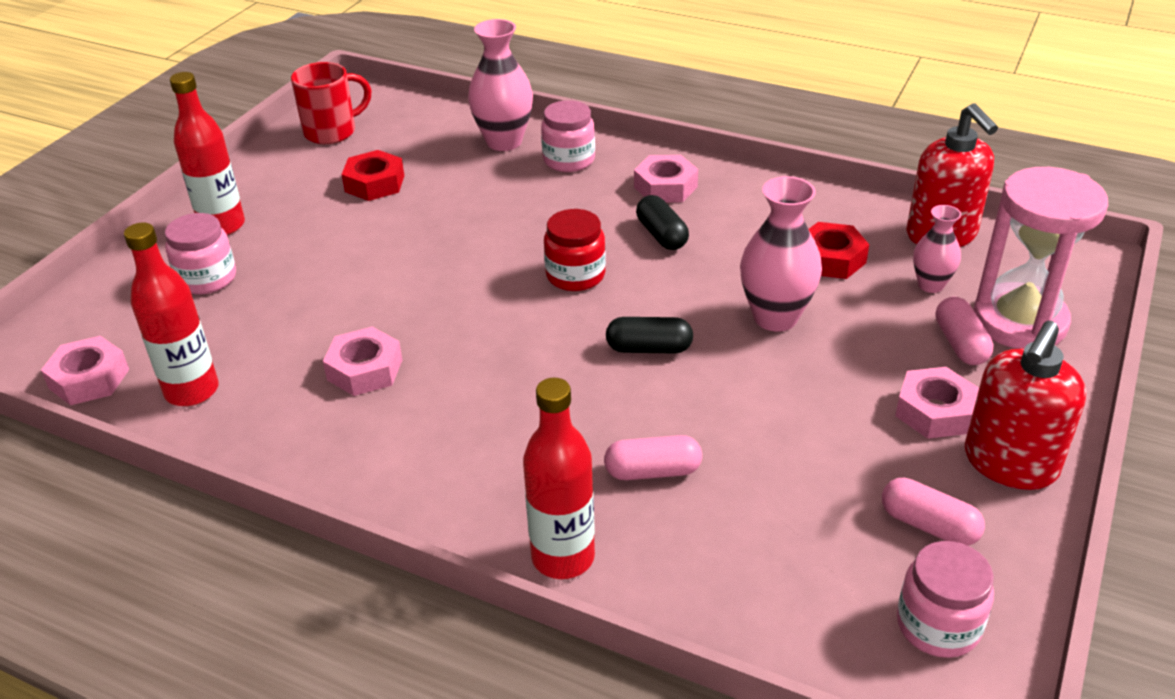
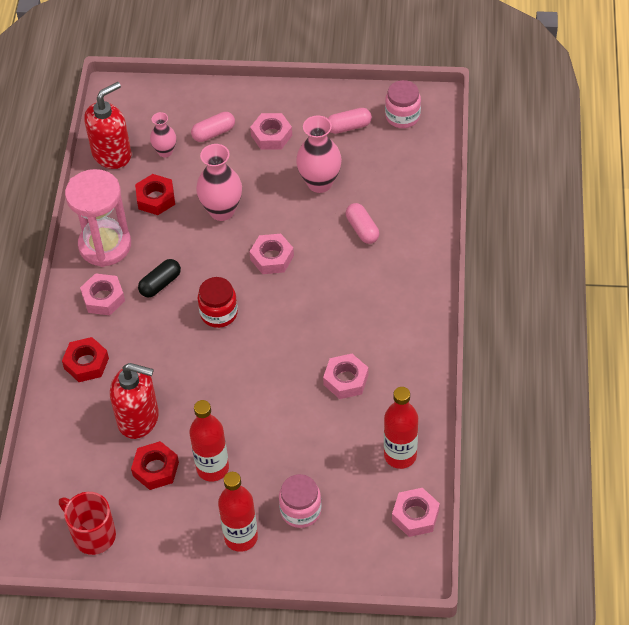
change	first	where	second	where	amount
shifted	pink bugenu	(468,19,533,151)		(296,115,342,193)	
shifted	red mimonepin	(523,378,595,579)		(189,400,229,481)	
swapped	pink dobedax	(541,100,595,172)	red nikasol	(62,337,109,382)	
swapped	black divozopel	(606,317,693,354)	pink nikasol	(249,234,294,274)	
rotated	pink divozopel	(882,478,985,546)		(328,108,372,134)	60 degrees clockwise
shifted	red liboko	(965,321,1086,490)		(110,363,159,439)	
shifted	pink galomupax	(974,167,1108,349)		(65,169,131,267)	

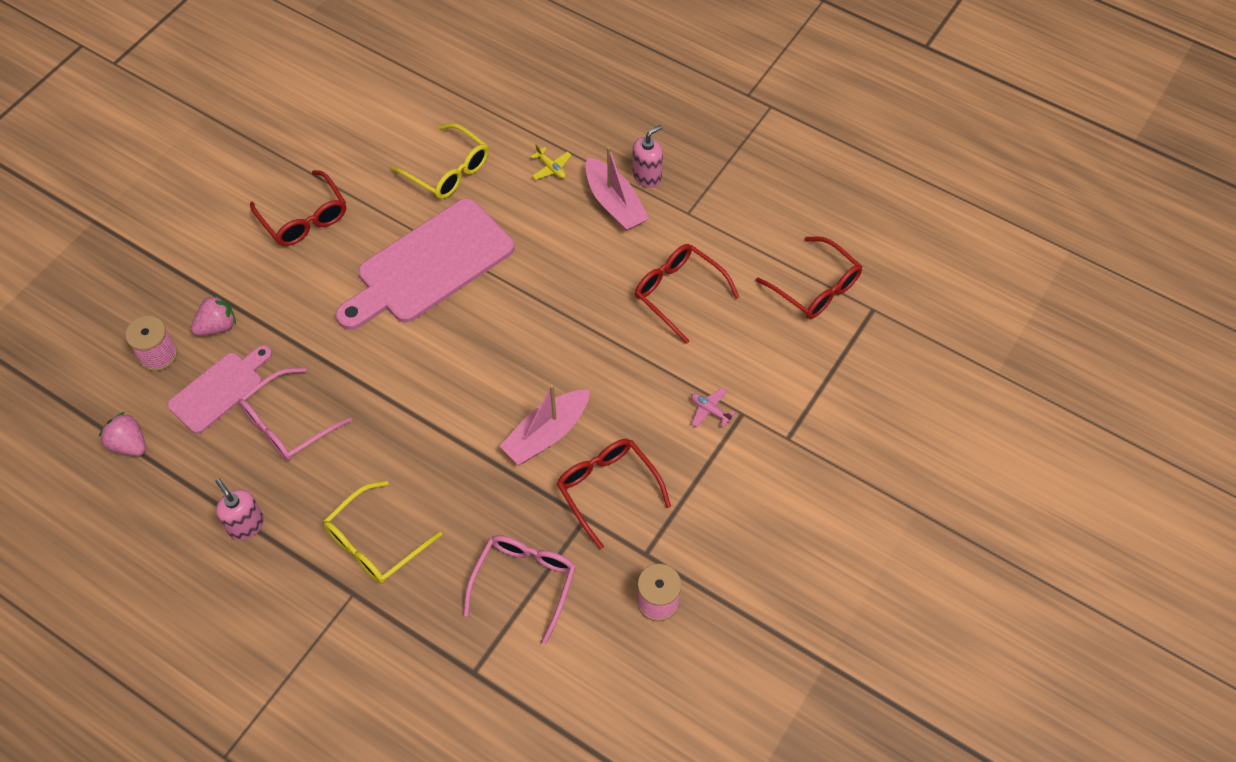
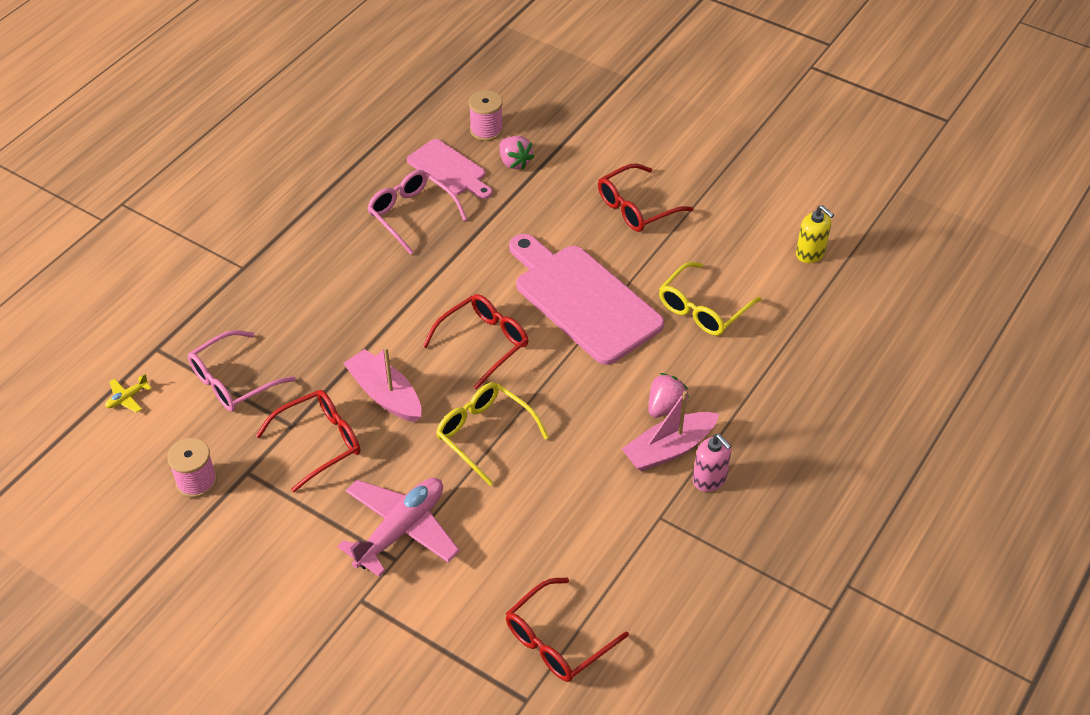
change	first	where	second	where	amount
shifted	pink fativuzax	(99,412,146,456)		(649,373,689,418)	
gone	pink liboko	(215,479,264,540)			
shifted	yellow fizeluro	(323,481,442,584)		(436,382,549,486)	
rotated	pink fizeluro	(464,535,576,644)		(188,330,296,412)	120 degrees clockwise
shifted	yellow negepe	(531,144,571,180)		(105,374,152,413)	
shifted	red fizeluro	(635,244,739,344)		(423,294,529,390)	
scaled	pink negepe	(691,388,736,428)		(338,478,460,577)	x2.45
new			yellow liboko	(796,205,834,263)	

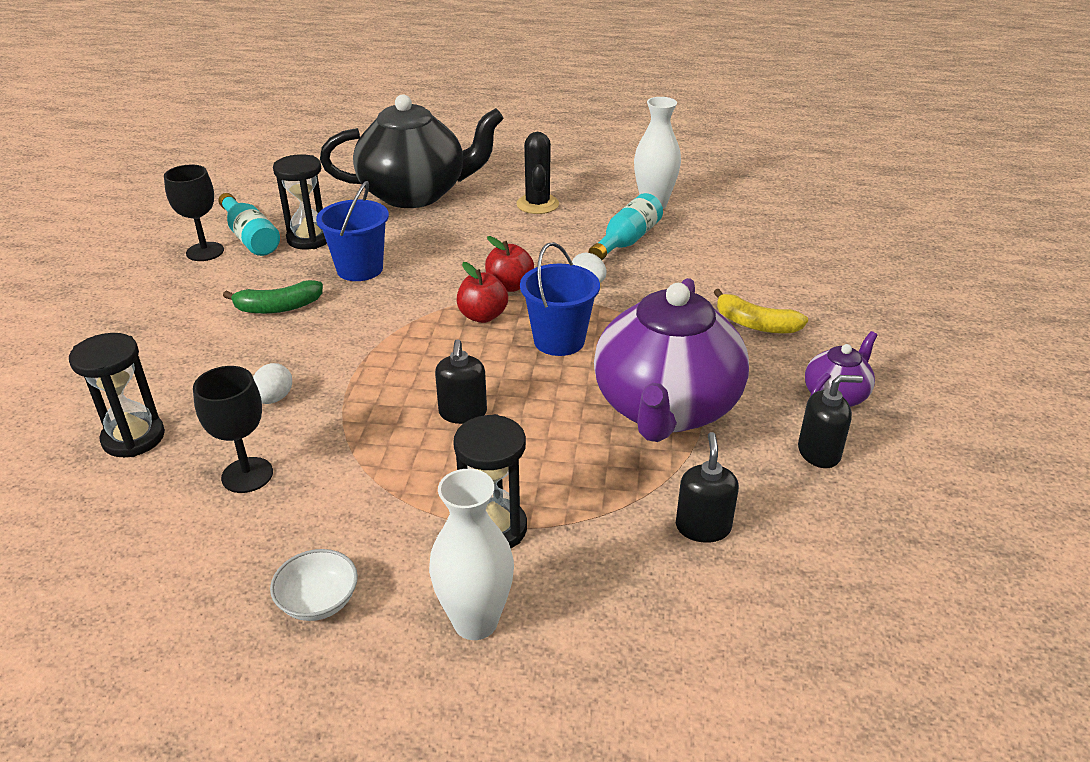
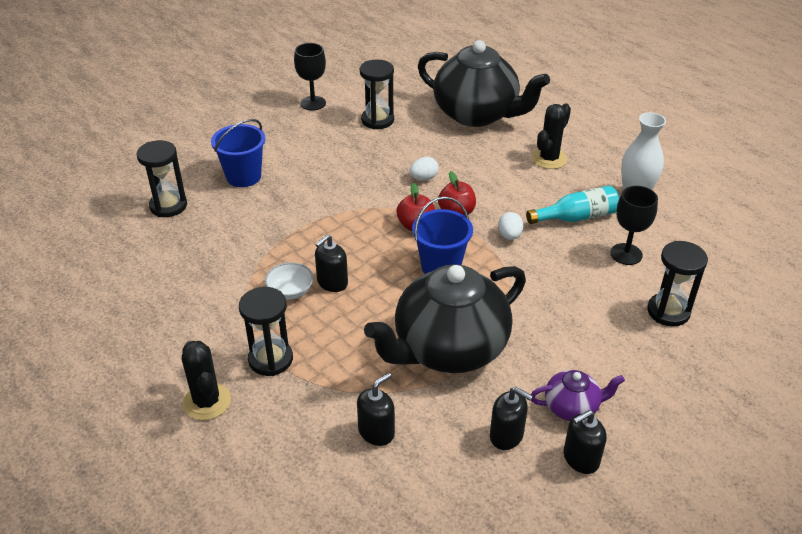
change	first	where	second	where	amount
shifted	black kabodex	(193,366,273,493)		(610,186,658,265)	
gone	turquoise mimonepin	(218,193,280,256)			
gone	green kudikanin	(223,280,323,314)			
shifted	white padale	(253,363,292,404)		(410,157,439,181)	
shifted	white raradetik	(270,549,358,621)		(265,262,313,300)	
shifted	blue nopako	(316,181,389,281)		(211,119,266,187)	
swapped	white bugenu	(429,469,514,640)	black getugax	(182,341,231,420)	
repainted	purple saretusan	(594,278,749,442)	black saretusan	(364,264,526,373)	
gone	yellow kudikanin	(714,289,808,334)			
new			black liboko	(564,410,606,474)	
new			black galomupax	(647,241,708,326)	

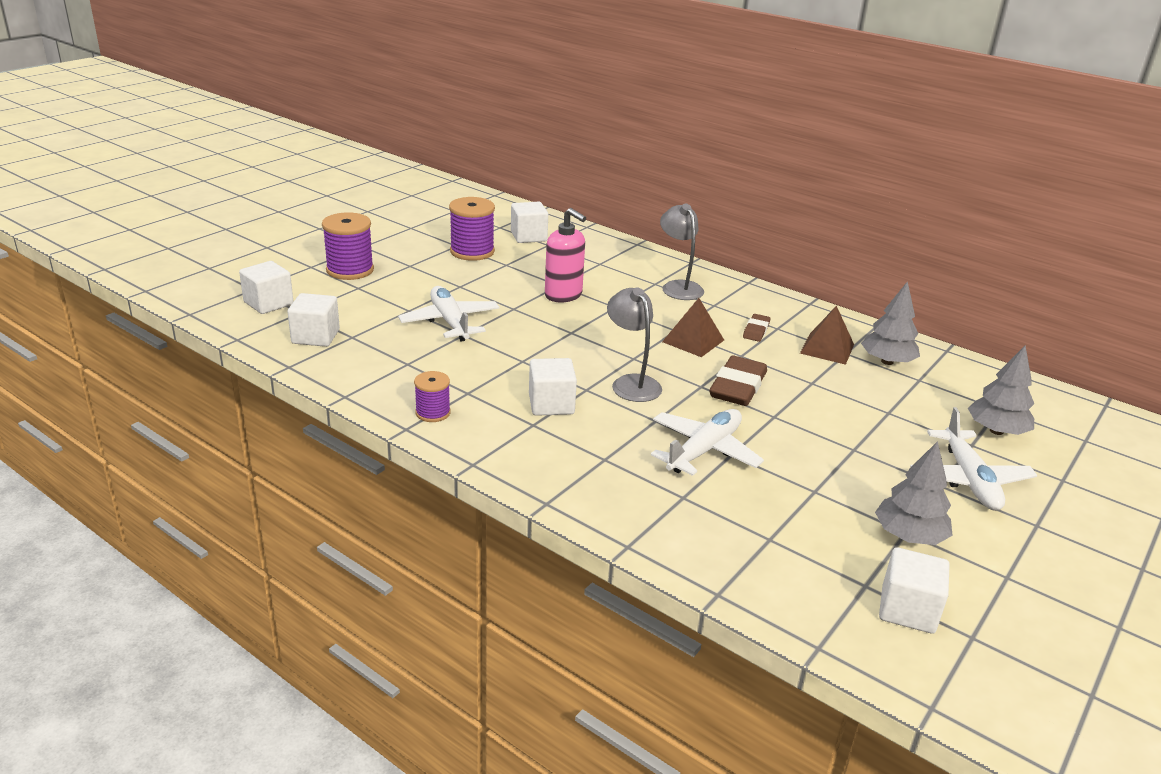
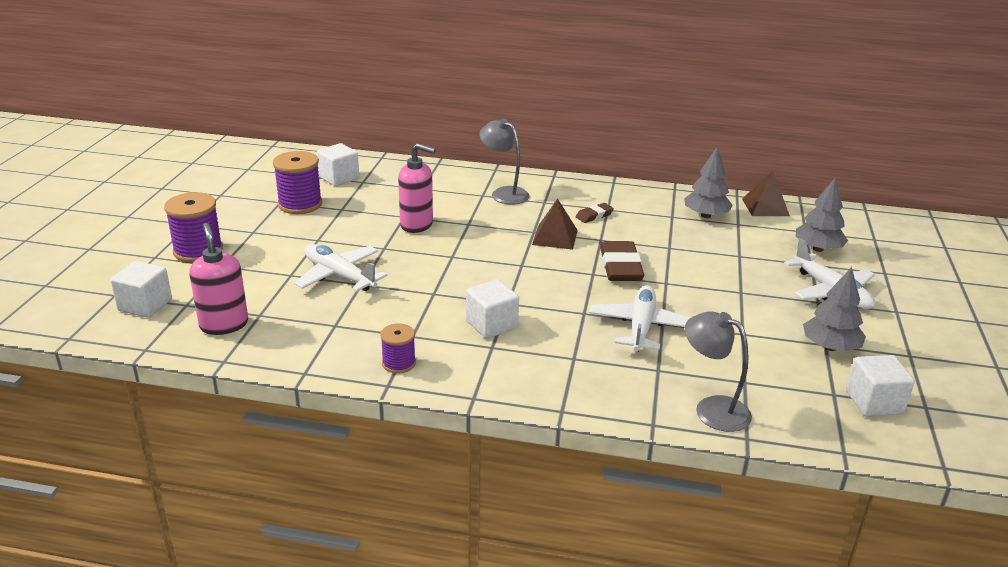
change	first	where	second	where	amount
swapped	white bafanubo	(288,293,340,347)	pink liboko	(190,223,248,335)	
shifted	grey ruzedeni	(607,287,662,402)		(685,311,752,432)	
rotated	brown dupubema	(743,314,771,342)		(575,203,614,223)	60 degrees clockwise
shifted	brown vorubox	(800,306,854,365)		(742,171,790,216)	

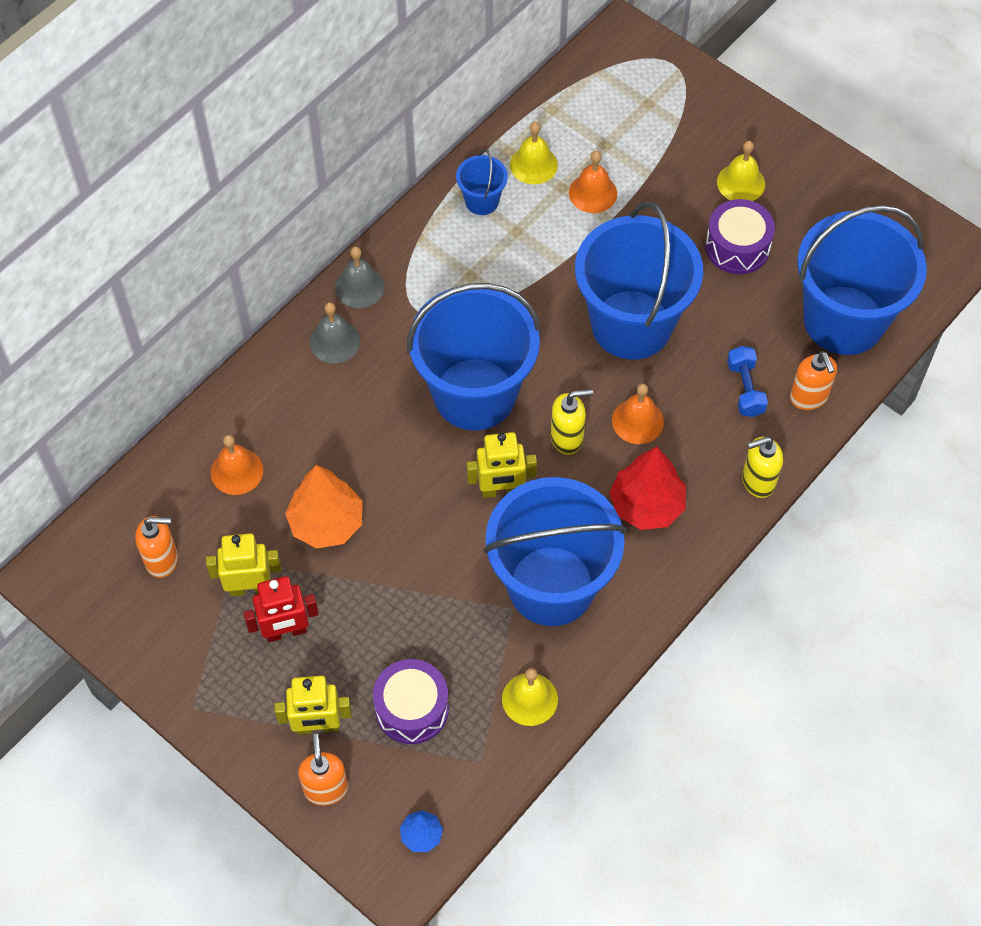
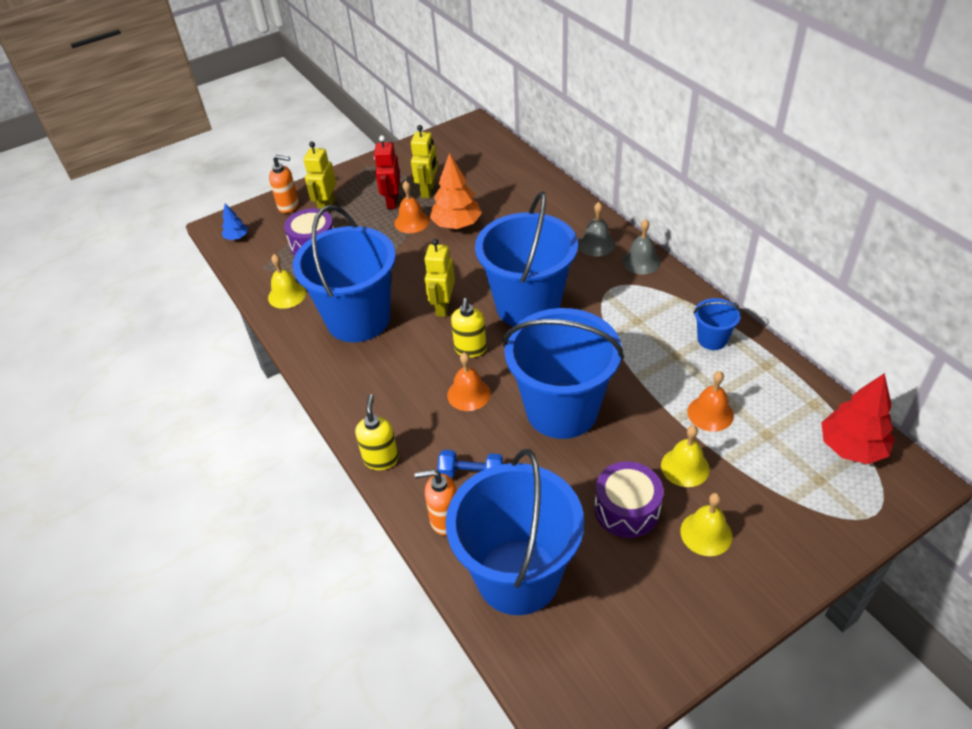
change	first	where	second	where	amount
gone	orange liboko	(135,516,178,578)			
shifted	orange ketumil	(211,435,263,495)		(394,181,430,233)	
shifted	yellow ketumil	(510,122,558,184)		(661,425,710,487)	
shifted	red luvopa	(609,446,686,530)		(821,373,895,464)	

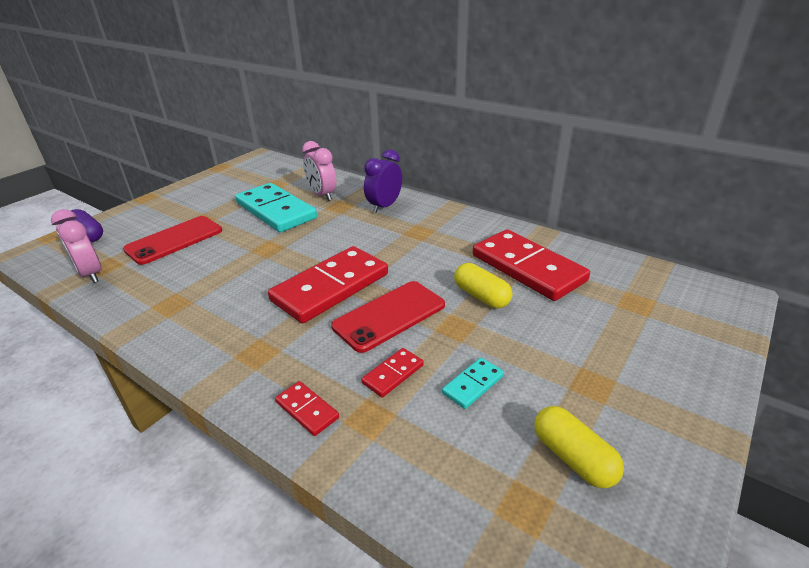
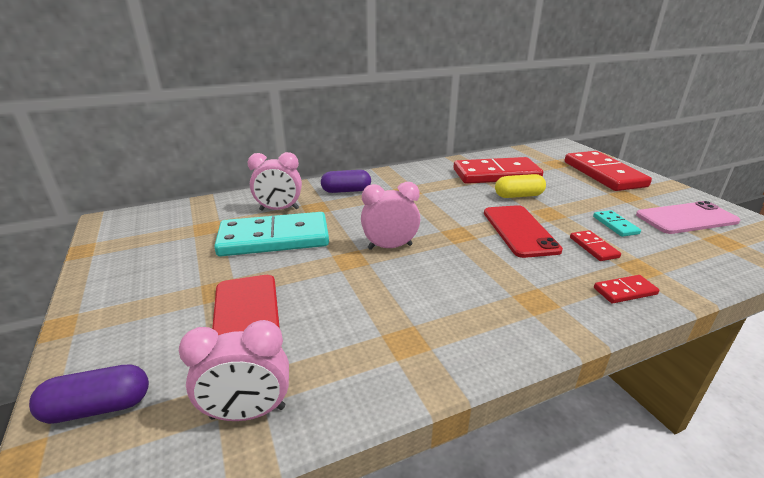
change	first	where	second	where	amount
shifted	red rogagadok	(268,246,388,323)		(565,151,652,191)	
swapped	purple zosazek	(364,149,402,213)	purple divozopel	(321,170,371,193)	
swapped	yellow divozopel	(535,406,624,488)	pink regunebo	(636,201,740,234)	
new			pink zosazek	(361,182,420,250)	

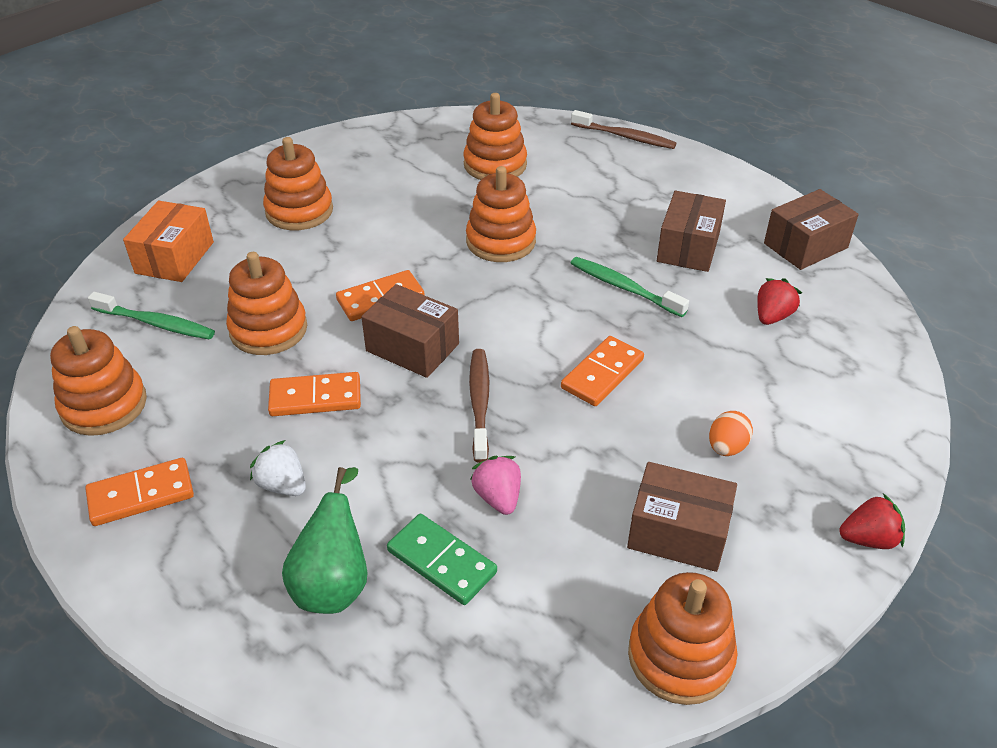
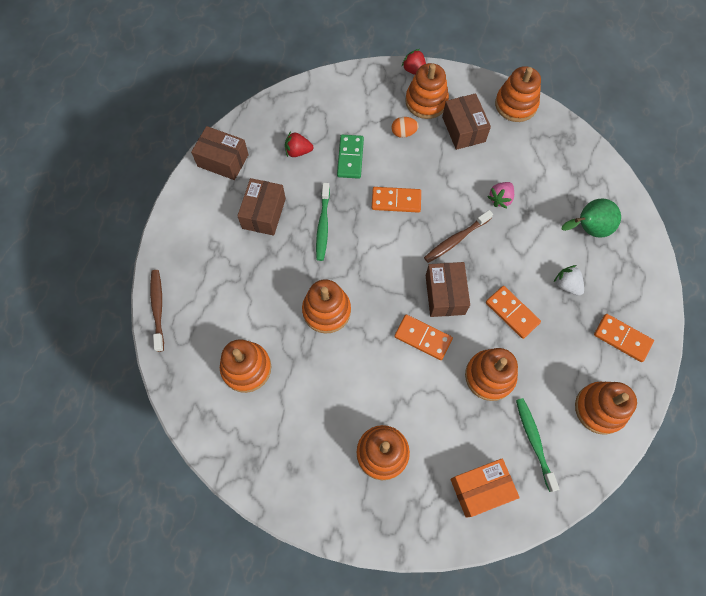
change	first	where	second	where	amount
rotated	white fativuzax	(250,440,306,496)		(554,265,584,296)	135 degrees clockwise
shifted	green rogagadok	(387,514,497,605)		(337,135,364,179)	
rotated	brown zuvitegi	(657,191,726,272)		(237,178,286,236)	60 degrees counterclockwise
new			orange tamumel	(406,63,449,119)	

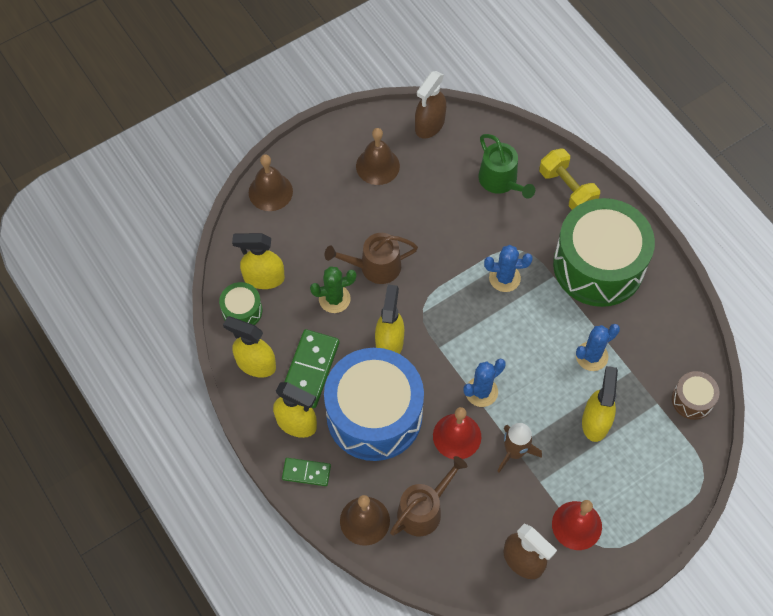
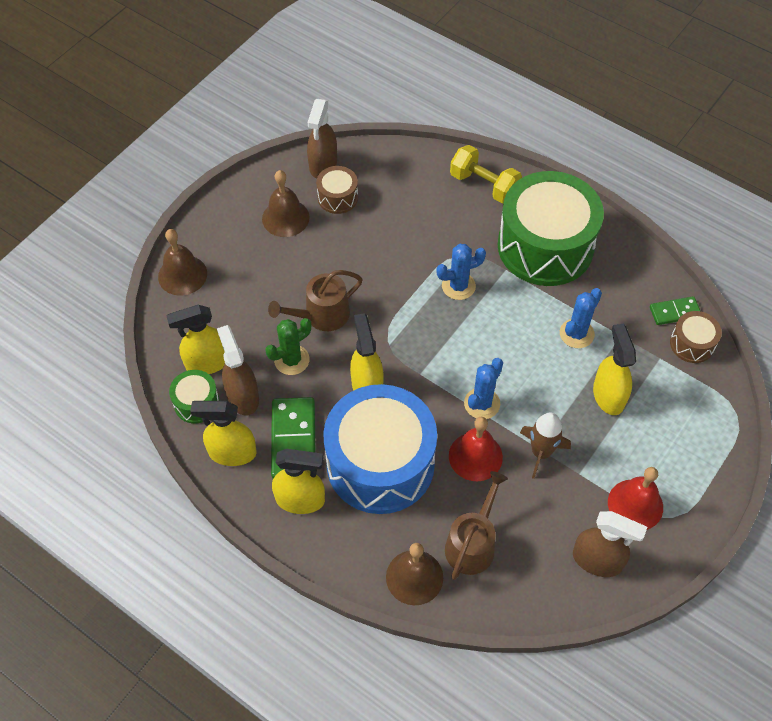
change	first	where	second	where	amount
shifted	green rogagadok	(282,458,331,486)		(650,296,700,325)	
gone	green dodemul	(478,134,535,199)			
new			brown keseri	(217,325,259,416)	
new			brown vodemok	(316,166,358,214)	

